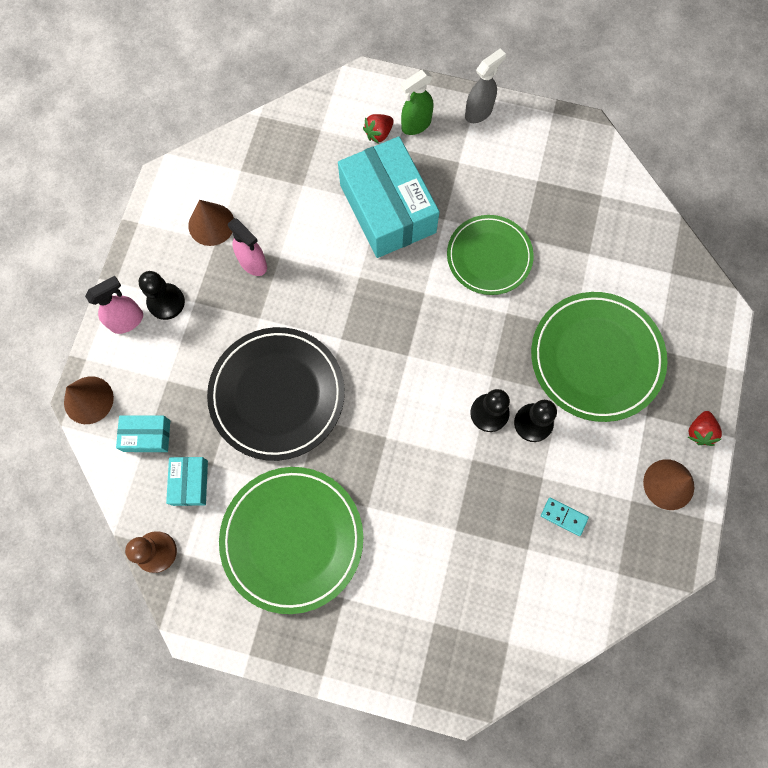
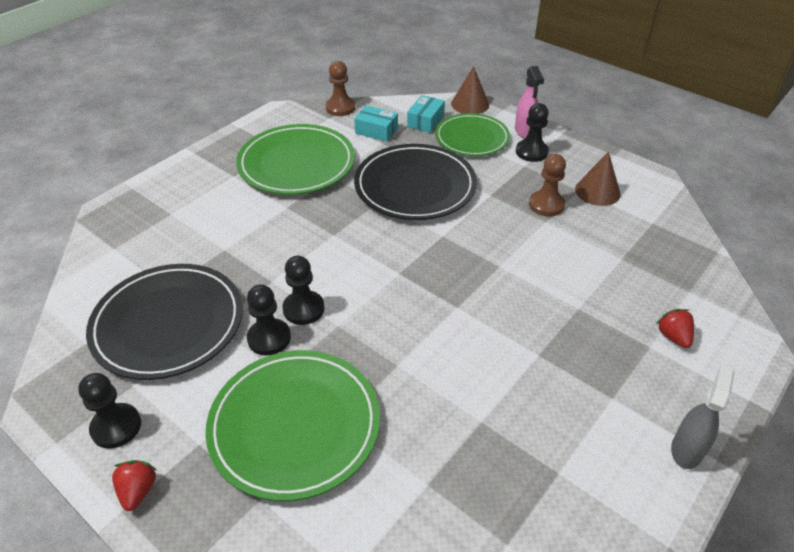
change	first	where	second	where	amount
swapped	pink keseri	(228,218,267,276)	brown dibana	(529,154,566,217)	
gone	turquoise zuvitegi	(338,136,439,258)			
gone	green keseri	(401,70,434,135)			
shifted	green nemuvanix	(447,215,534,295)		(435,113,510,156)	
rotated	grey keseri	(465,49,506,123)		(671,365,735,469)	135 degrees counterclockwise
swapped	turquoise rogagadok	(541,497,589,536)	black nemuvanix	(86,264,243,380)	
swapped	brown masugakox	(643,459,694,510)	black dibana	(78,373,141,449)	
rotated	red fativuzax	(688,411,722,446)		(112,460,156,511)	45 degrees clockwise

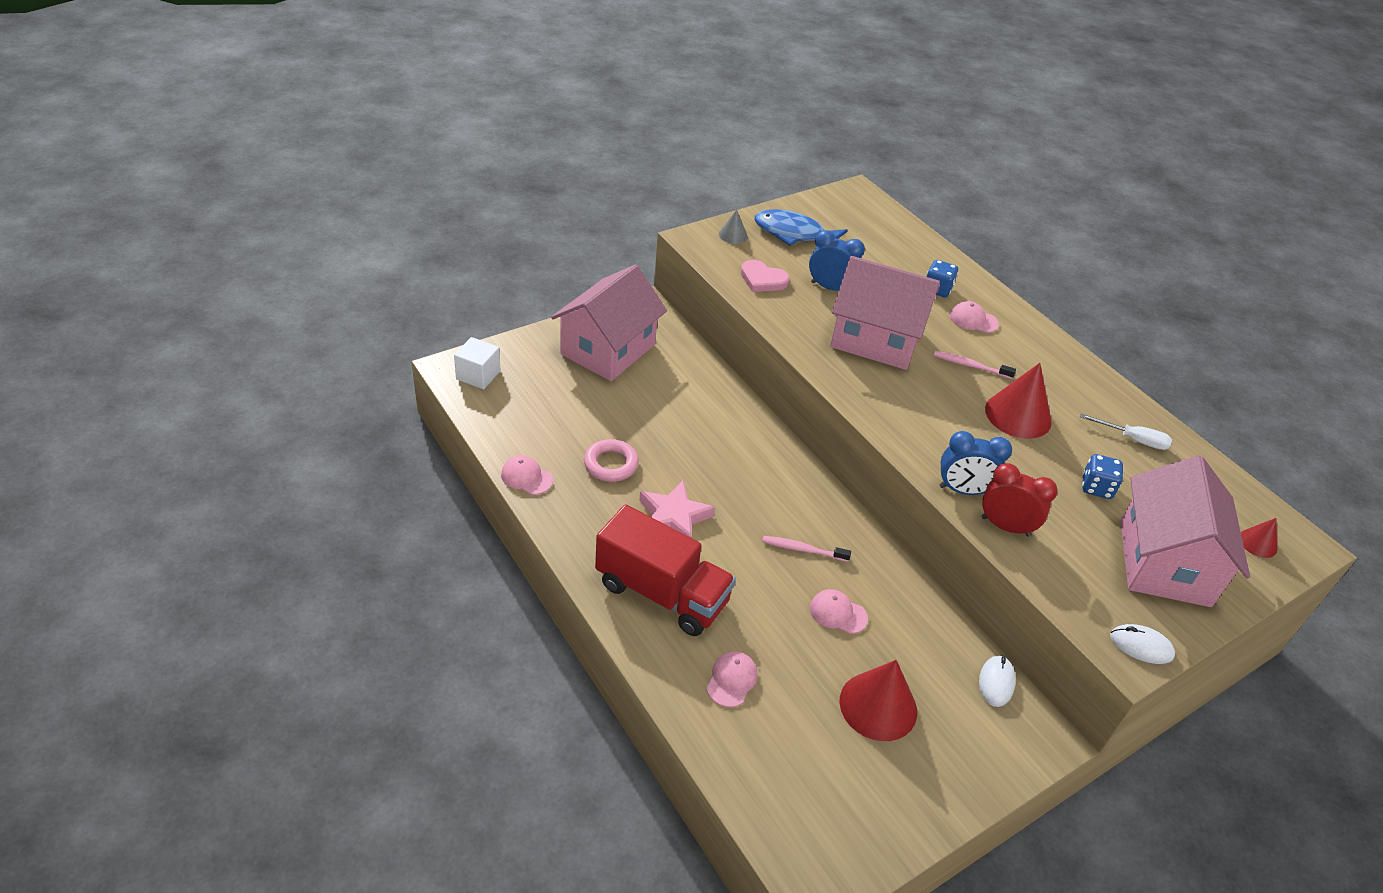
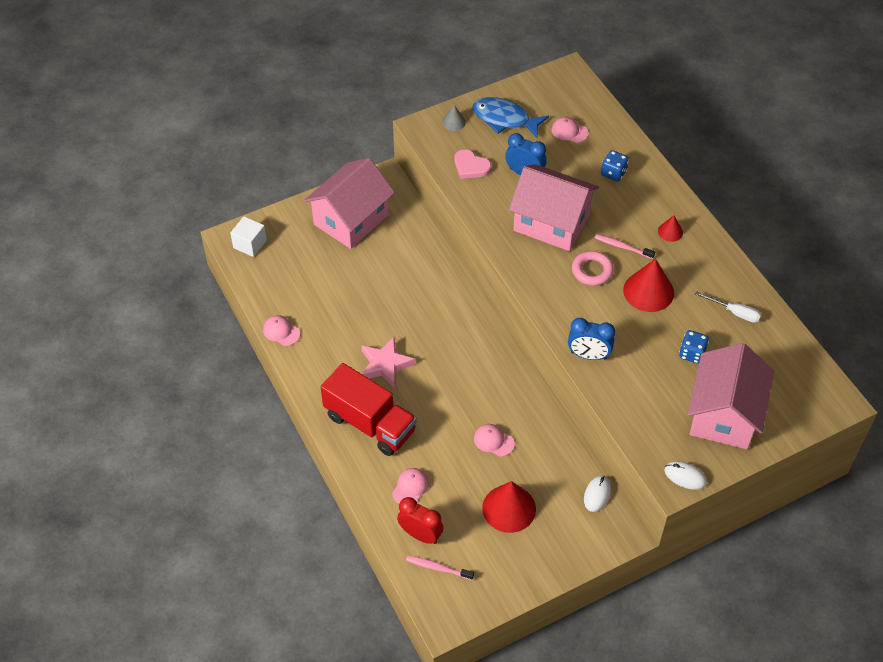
change	first	where	second	where	amount
shifted	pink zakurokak	(584,439,639,482)		(572,251,614,286)	
shifted	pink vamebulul	(762,536,851,562)		(406,556,474,580)	
shifted	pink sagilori	(950,301,999,333)		(552,117,588,143)	
shifted	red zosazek	(982,463,1058,537)		(397,497,444,544)	
shifted	red masugakox	(1241,518,1277,558)		(658,215,683,242)	

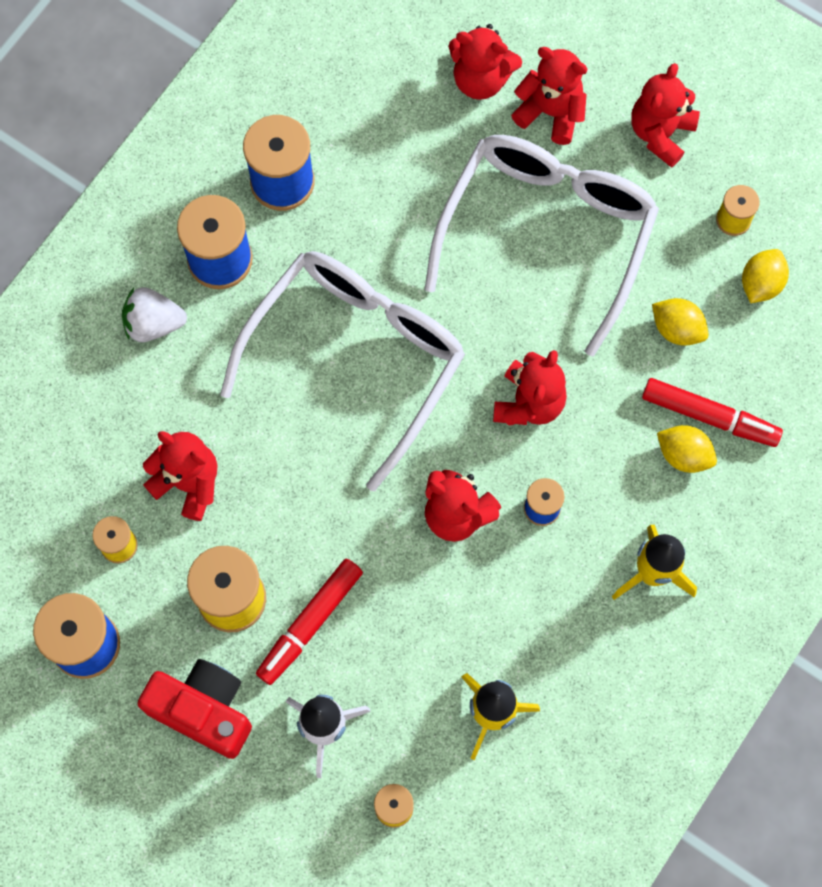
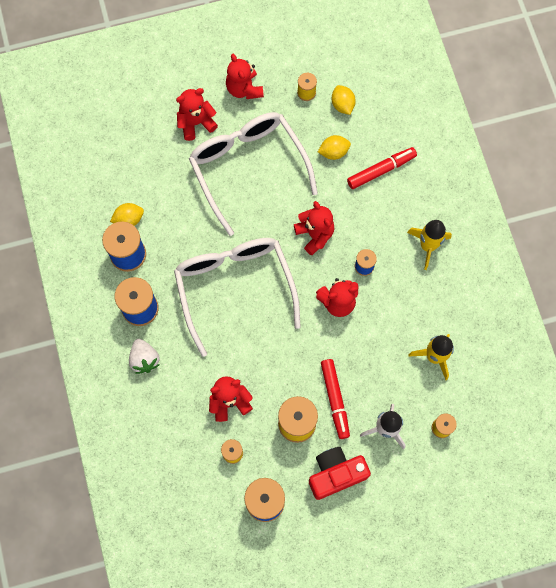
change	first	where	second	where	amount
rotated	white fativuzax	(122,287,187,342)		(129,339,160,374)	60 degrees counterclockwise
gone	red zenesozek	(448,24,522,100)			
shifted	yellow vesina	(657,425,717,473)		(110,203,144,226)	

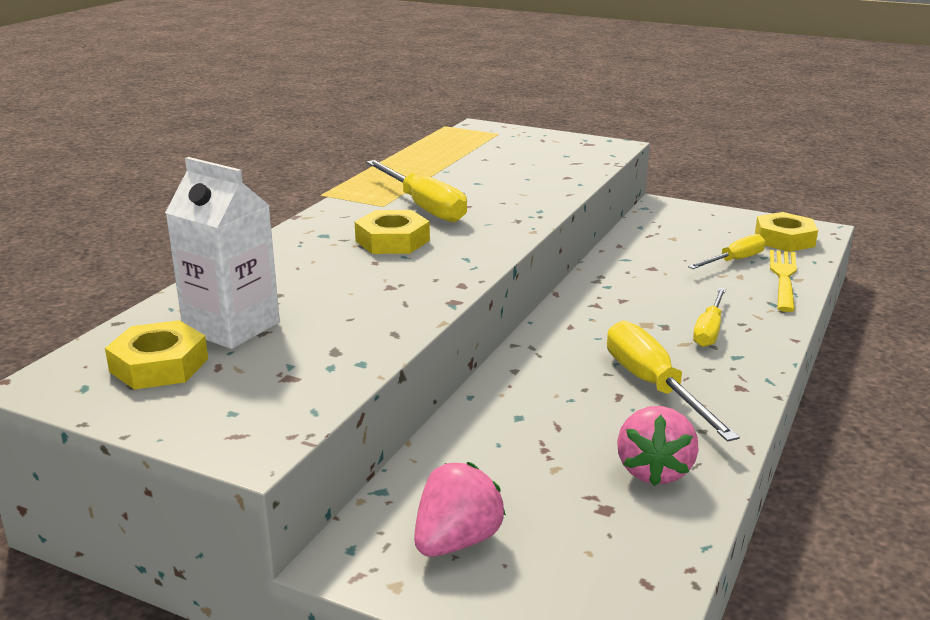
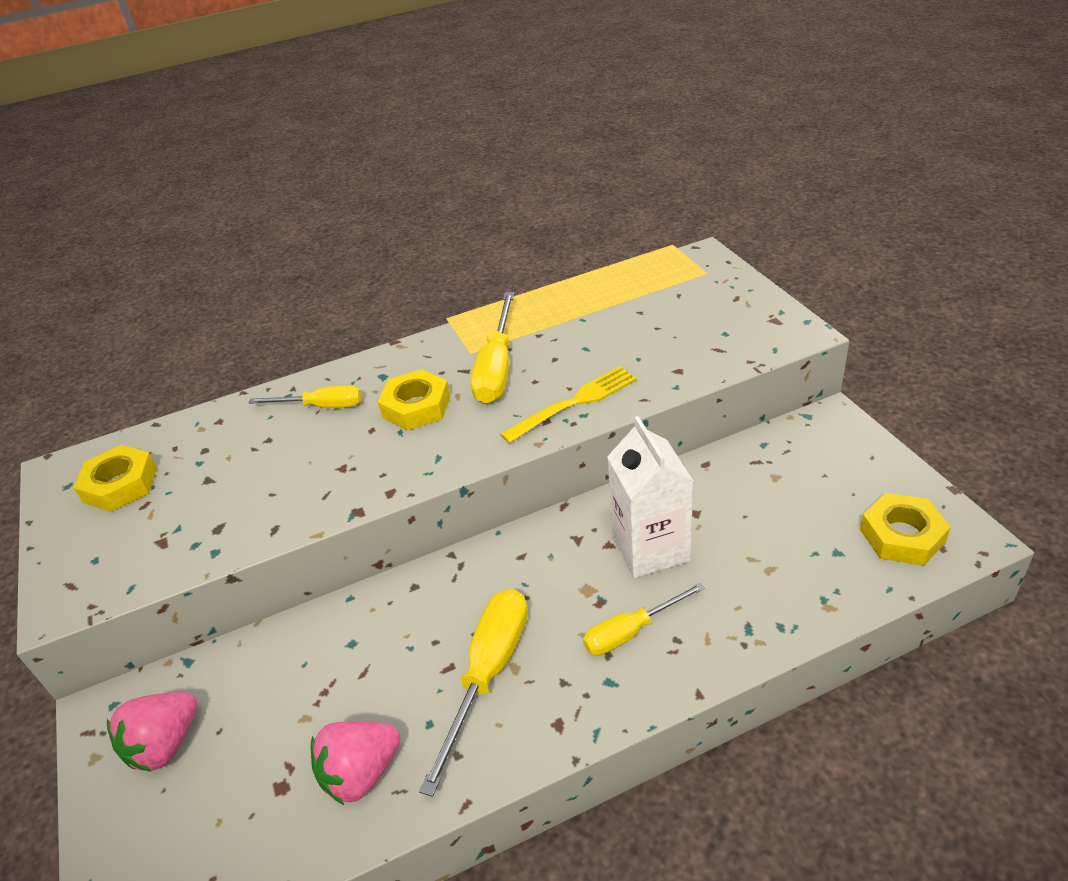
change	first	where	second	where	amount
shifted	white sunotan	(165,157,280,349)		(607,416,693,578)	
rotated	pink fativuzax	(414,462,506,557)		(107,692,197,772)	135 degrees clockwise
shifted	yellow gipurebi	(688,234,766,269)		(249,385,362,408)	
shifted	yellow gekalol	(770,250,797,312)		(500,366,637,443)	

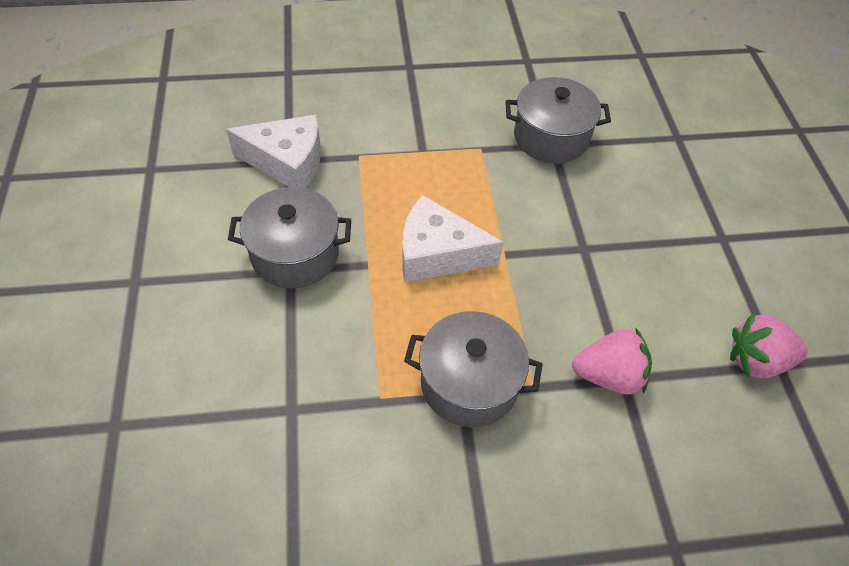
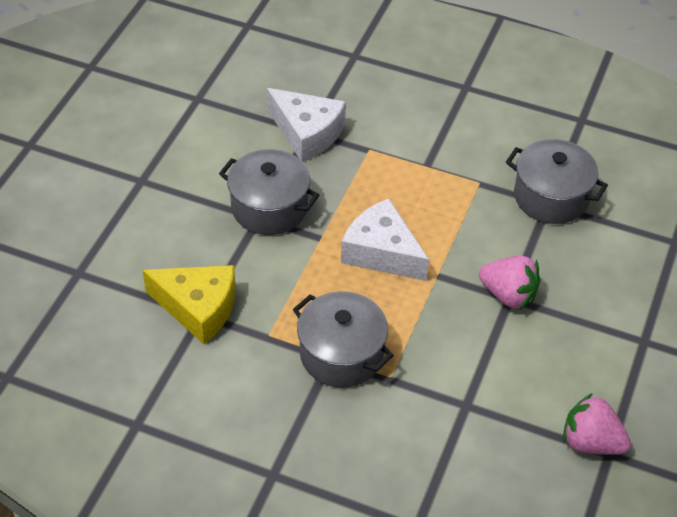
change	first	where	second	where	amount
shifted	pink fativuzax	(572,327,652,394)		(479,256,540,309)	
new			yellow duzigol	(142,265,236,344)	

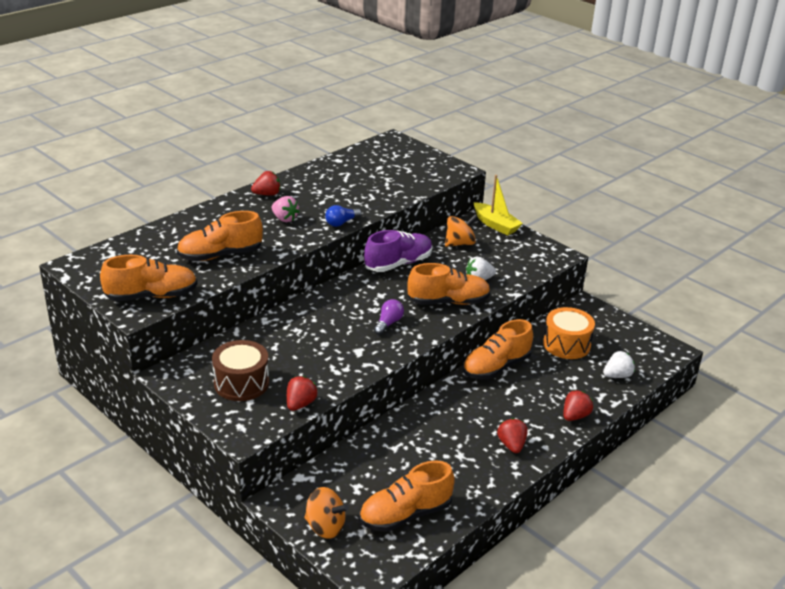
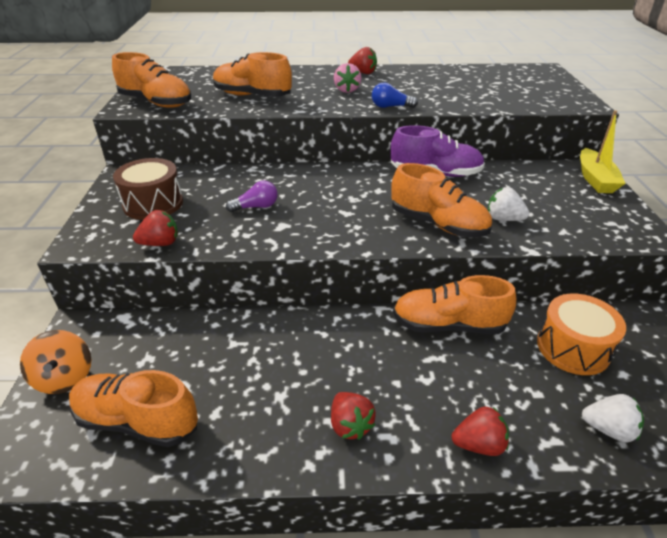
change	first	where	second	where	amount
shifted	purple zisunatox	(374,299,404,335)		(226,181,278,212)	
gone	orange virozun	(445,214,478,247)			
rotated	red fativuzax	(497,418,528,453)		(331,392,376,440)	120 degrees clockwise

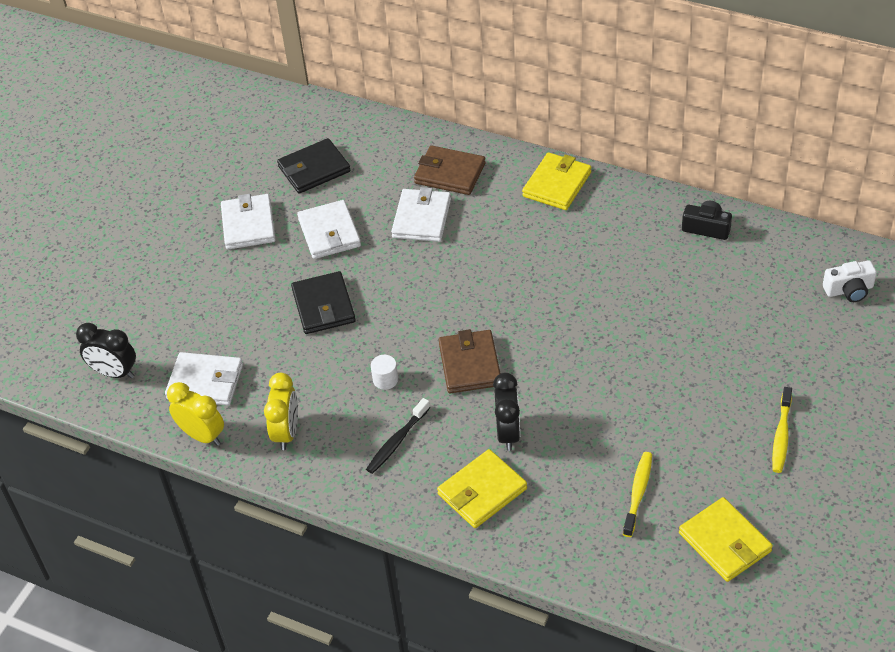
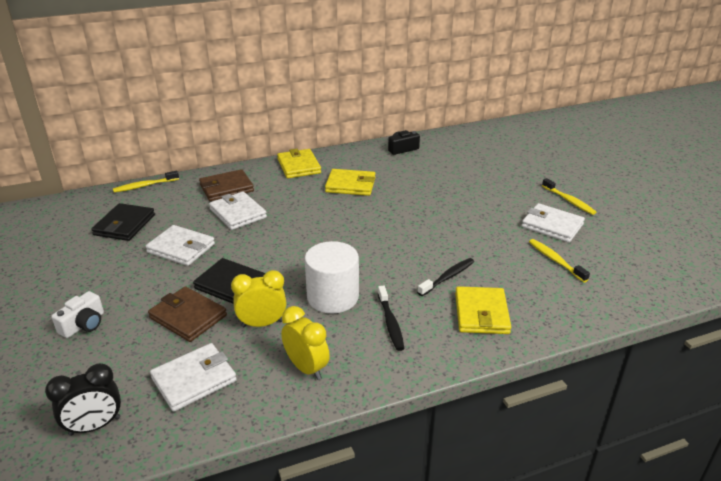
change	first	where	second	where	amount
shifted	yellow zosazek	(167,382,224,446)		(231,270,287,327)	
shifted	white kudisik	(221,194,276,250)		(522,203,585,242)	
scaled	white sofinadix	(371,355,398,390)		(305,241,359,313)	x2.31
shifted	brown kudisik	(439,329,501,393)		(148,286,227,342)	
swapped	black zosazek	(493,373,520,451)	black vamebulul	(417,258,474,296)	
shifted	yellow kudisik	(679,497,773,582)		(325,169,376,196)	
shifted	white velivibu	(823,260,877,302)		(51,291,104,338)	
new			yellow vamebulul	(113,171,179,193)	

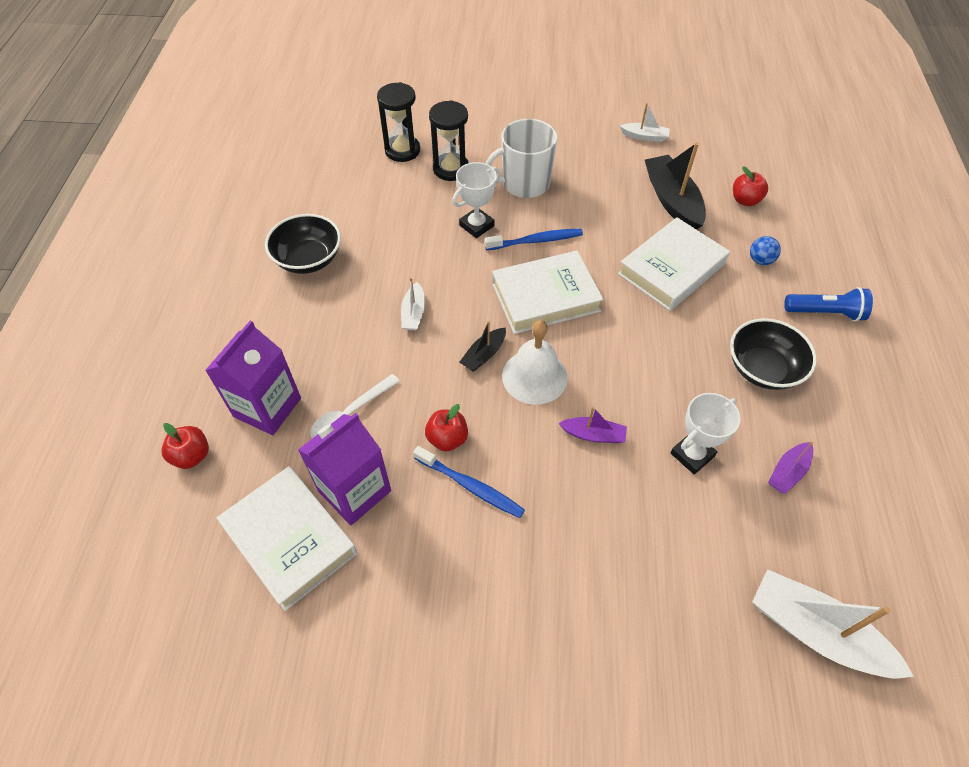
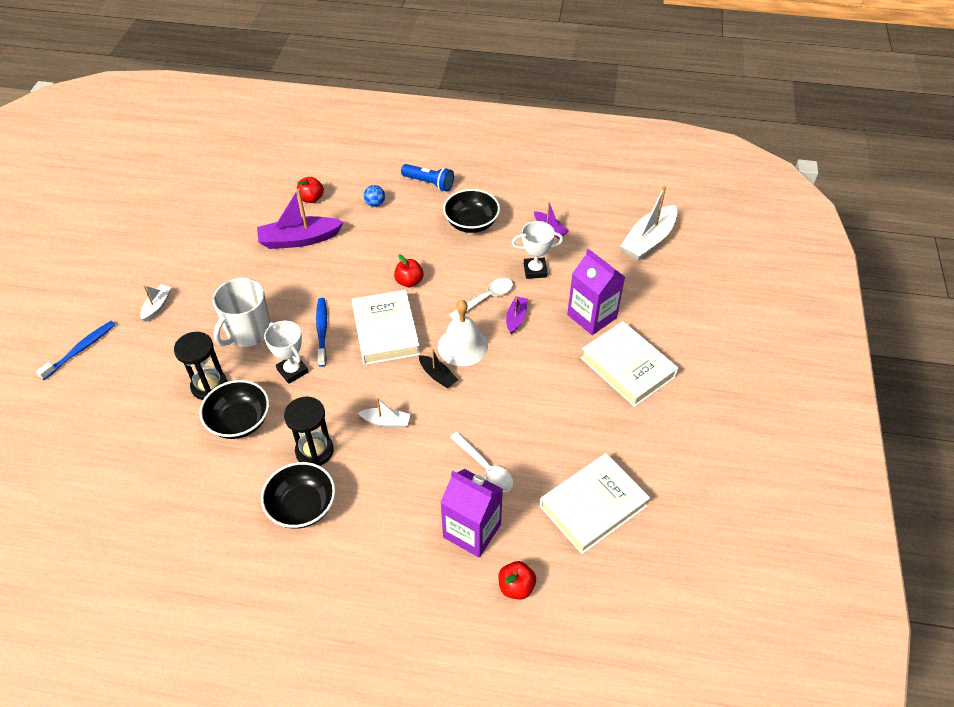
change	first	where	second	where	amount
shifted	purple sunotan	(298,413,391,525)		(567,249,625,335)	
shifted	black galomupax	(377,82,420,162)		(284,397,334,466)	
shifted	blue vamebulul	(413,446,525,518)		(36,321,116,380)	
shifted	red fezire	(425,404,468,451)		(394,254,423,287)	
rotated	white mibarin	(486,119,557,198)		(213,278,271,347)	45 degrees clockwise
shifted	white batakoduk	(618,217,730,311)		(580,321,678,407)	
shifted	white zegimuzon	(620,103,670,142)		(140,284,171,322)	
repainted	black zegimuzon	(645,142,706,230)	purple zegimuzon	(257,188,344,249)	
rotated	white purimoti	(670,393,741,474)		(512,221,563,279)	60 degrees counterclockwise
rotated	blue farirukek	(784,287,873,321)		(401,164,454,191)	105 degrees clockwise
new			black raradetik	(199,380,269,439)	
new			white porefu	(449,278,513,319)	

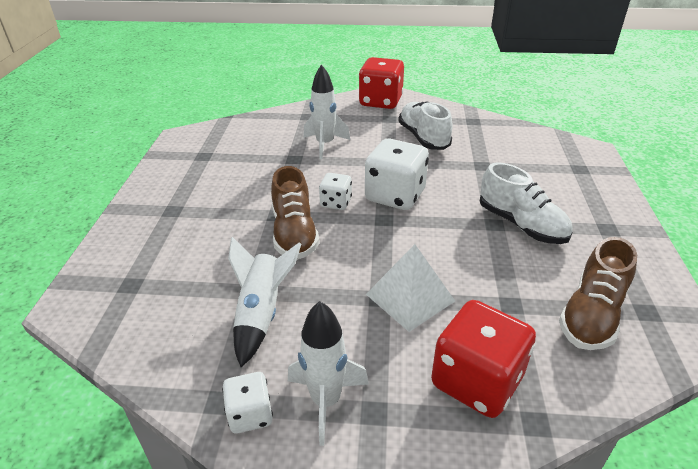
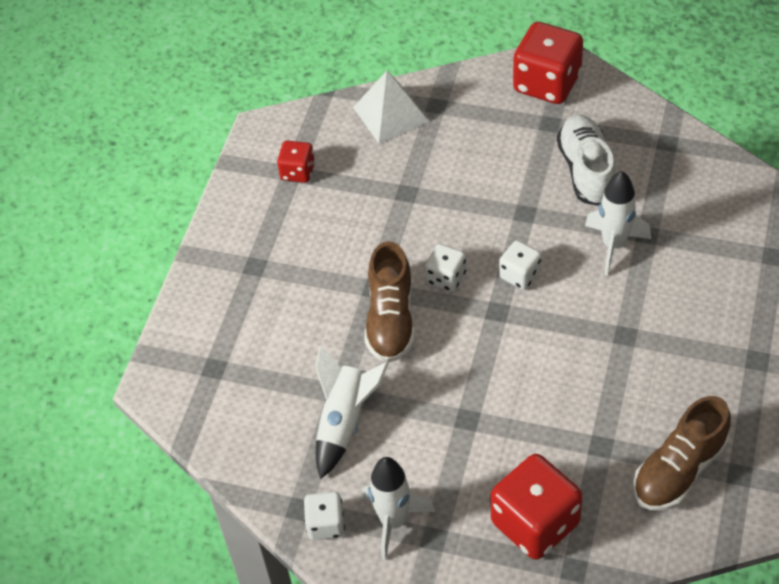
change	first	where	second	where	amount
shifted	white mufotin	(304,64,350,159)		(585,171,651,276)	
scaled	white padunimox	(365,139,429,210)		(499,240,542,290)	x0.54
shifted	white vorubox	(366,244,455,332)		(353,71,429,144)	
gone	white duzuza	(480,163,573,244)			
new			red padunimox	(277,141,315,183)	

